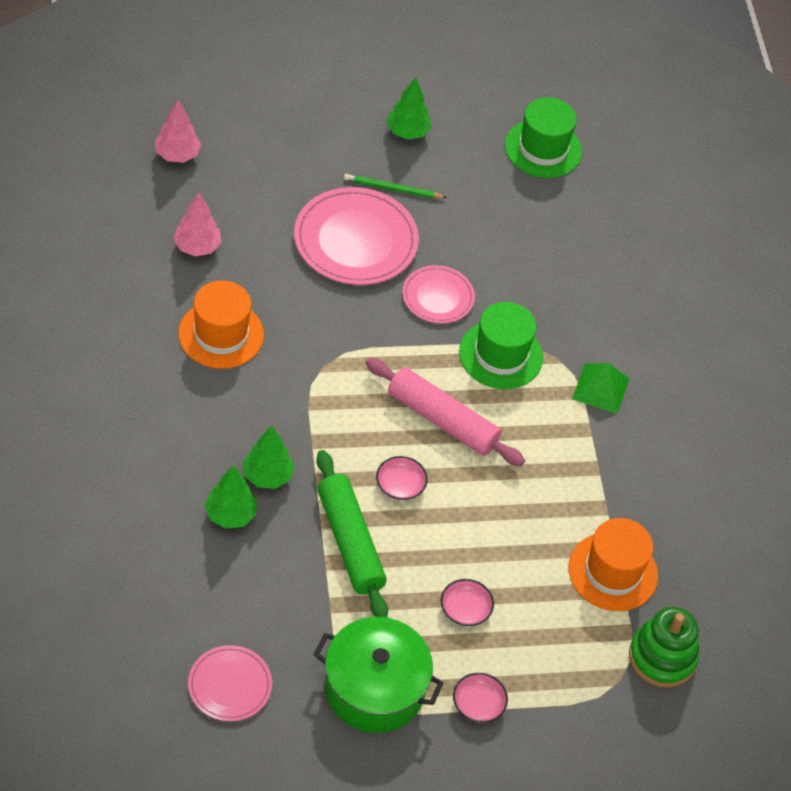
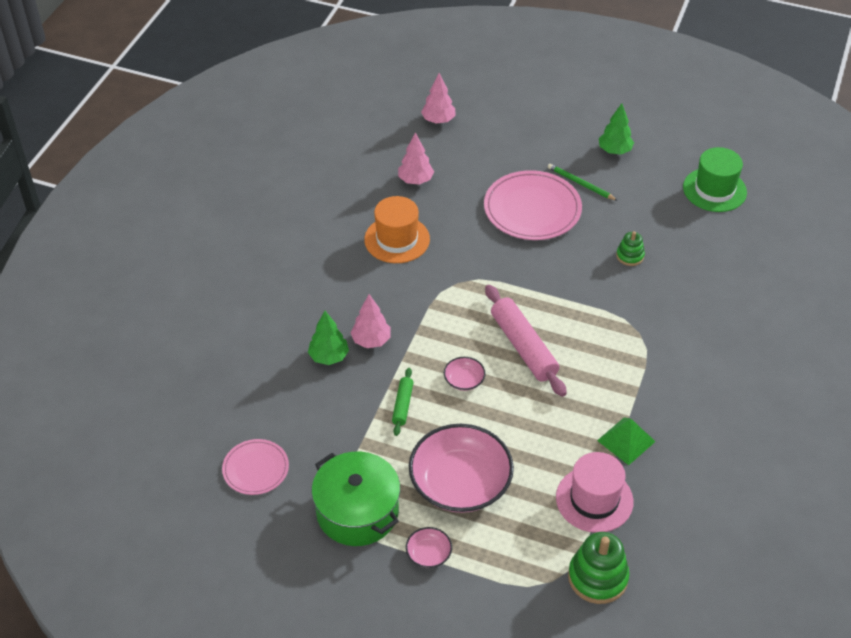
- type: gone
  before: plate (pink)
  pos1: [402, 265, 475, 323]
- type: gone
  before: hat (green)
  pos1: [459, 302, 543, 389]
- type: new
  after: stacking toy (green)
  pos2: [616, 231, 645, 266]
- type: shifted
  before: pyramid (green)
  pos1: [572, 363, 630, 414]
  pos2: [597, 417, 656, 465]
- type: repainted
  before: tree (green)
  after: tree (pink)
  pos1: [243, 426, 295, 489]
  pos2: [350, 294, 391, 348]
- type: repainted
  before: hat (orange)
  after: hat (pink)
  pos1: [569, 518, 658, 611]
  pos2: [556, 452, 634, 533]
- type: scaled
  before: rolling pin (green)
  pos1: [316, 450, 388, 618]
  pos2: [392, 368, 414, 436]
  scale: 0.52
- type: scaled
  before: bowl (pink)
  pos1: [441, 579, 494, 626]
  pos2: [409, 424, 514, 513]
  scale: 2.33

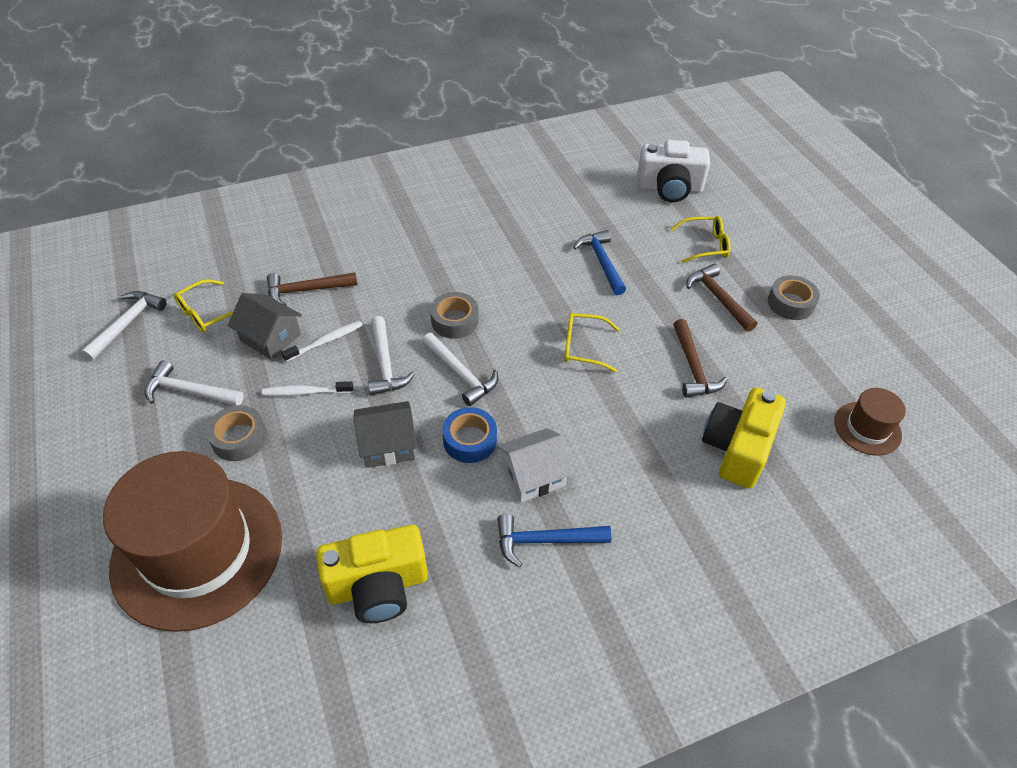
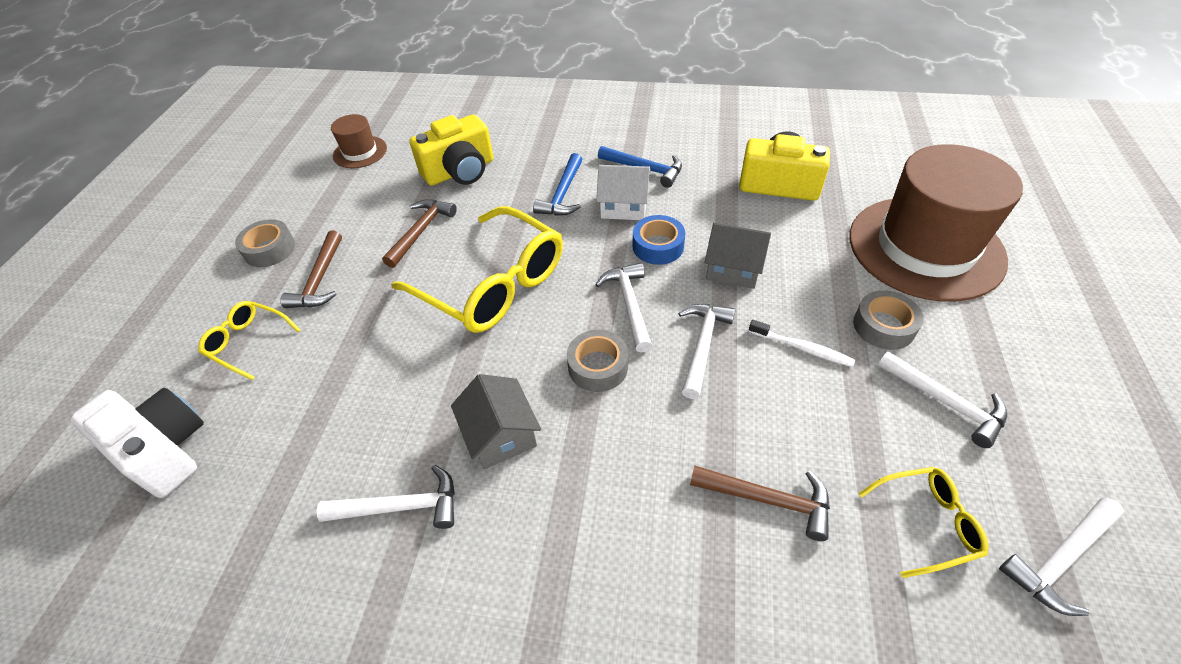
- type: gone
  before: toothbrush (white)
  pos1: [281, 321, 363, 362]
- type: new
  after: hammer (white)
  pos2: [317, 465, 455, 529]
- type: shifted
  before: house (grey)
  pos1: [228, 293, 302, 359]
  pos2: [451, 374, 541, 469]
- type: shifted
  before: hammer (blue)
  pos1: [573, 230, 626, 295]
  pos2: [533, 153, 582, 216]
- type: scaled
  before: glasses (yellow)
  pos1: [564, 313, 620, 372]
  pos2: [391, 207, 563, 333]
  scale: 2.07

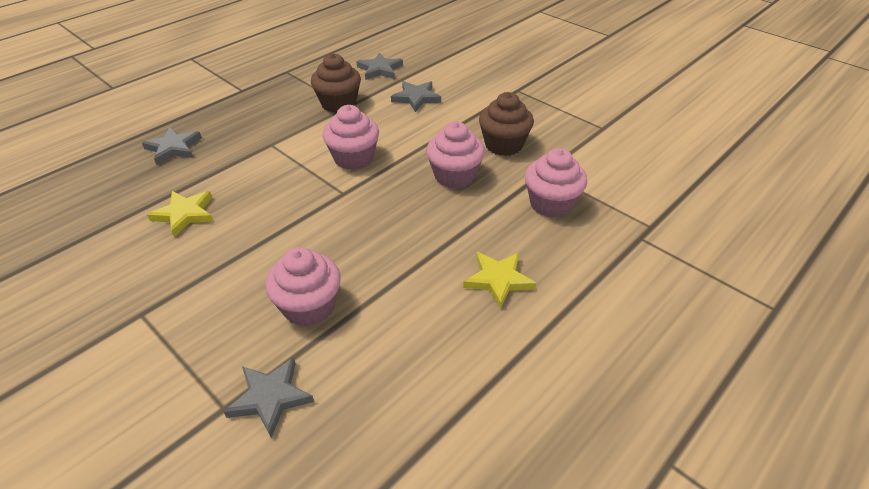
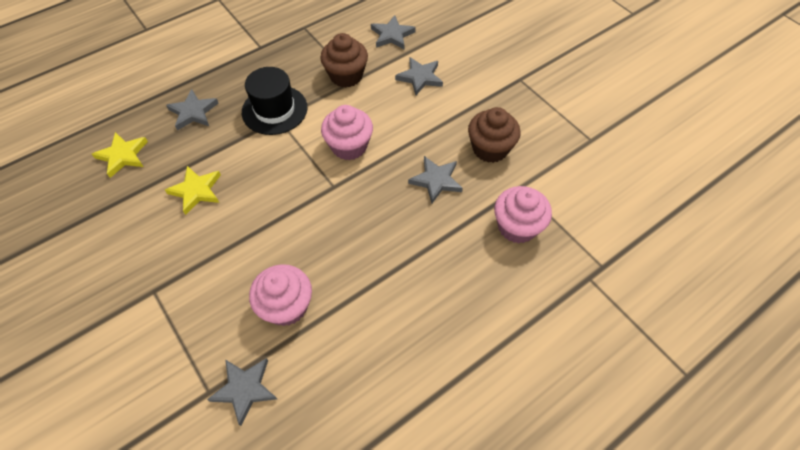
- type: new
  after: hat (black)
  pos2: [242, 67, 307, 135]
- type: shifted
  before: star (yellow)
  pos1: [463, 252, 536, 309]
  pos2: [92, 132, 148, 178]
- type: swapped
  before: cupcake (pink)
  after: star (grey)
  pos1: [426, 121, 485, 189]
  pos2: [408, 156, 463, 204]

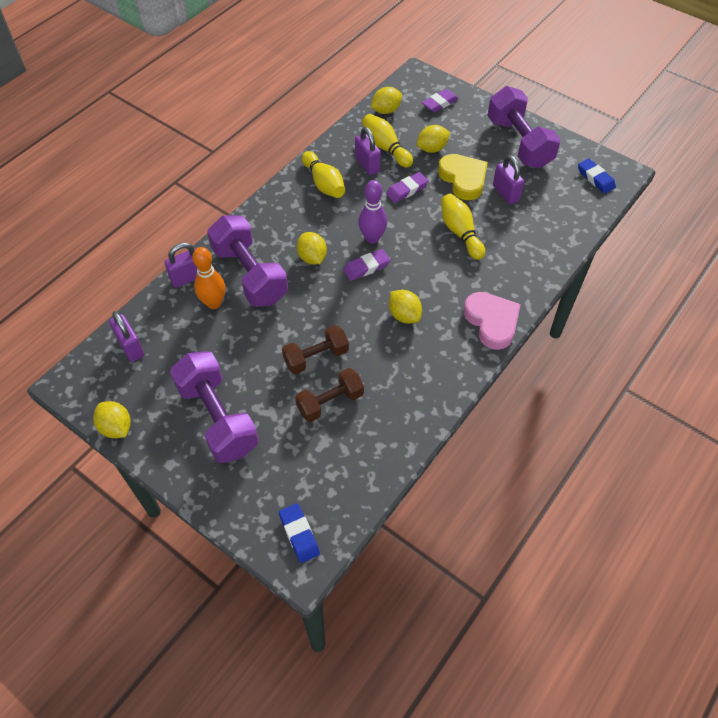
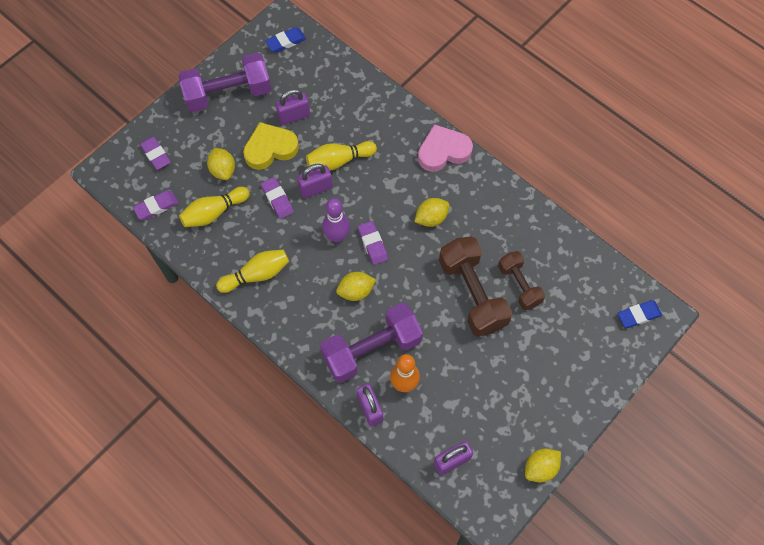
- type: gone
  before: dumbbell (purple)
  pos1: [170, 351, 259, 463]
- type: shifted
  before: padlock (purple)
  pos1: [355, 127, 381, 175]
  pos2: [297, 164, 333, 198]
- type: swapped
  before: lemon (yellow)
  after: eraser (purple)
  pos1: [371, 87, 402, 114]
  pos2: [133, 191, 179, 220]
- type: scaled
  before: dumbbell (brown)
  pos1: [282, 325, 349, 374]
  pos2: [439, 237, 512, 336]
  scale: 1.66

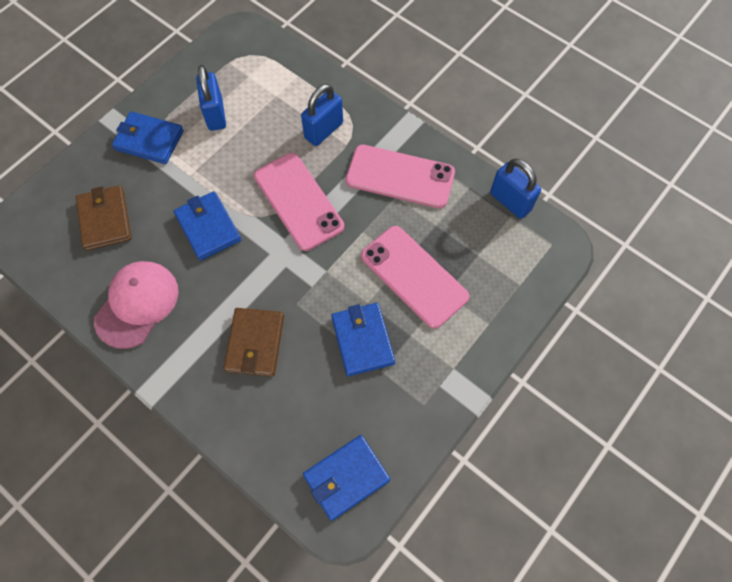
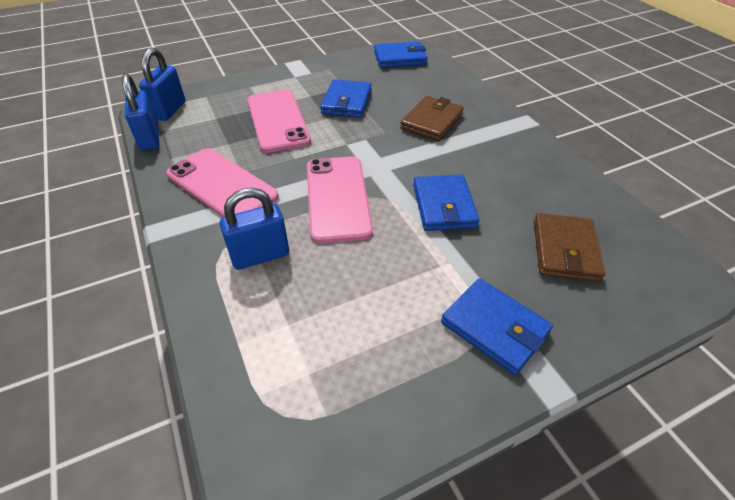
- type: gone
  before: cap (pink)
  pos1: [94, 261, 179, 349]
- type: shifted
  before: padlock (blue)
  pos1: [196, 65, 226, 131]
  pos2: [139, 48, 185, 121]

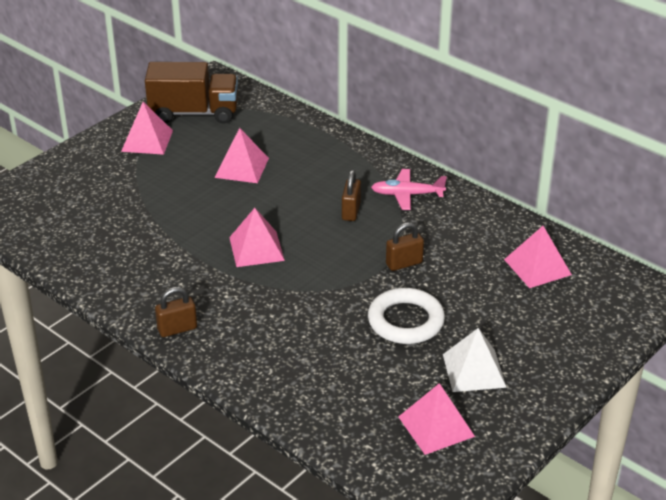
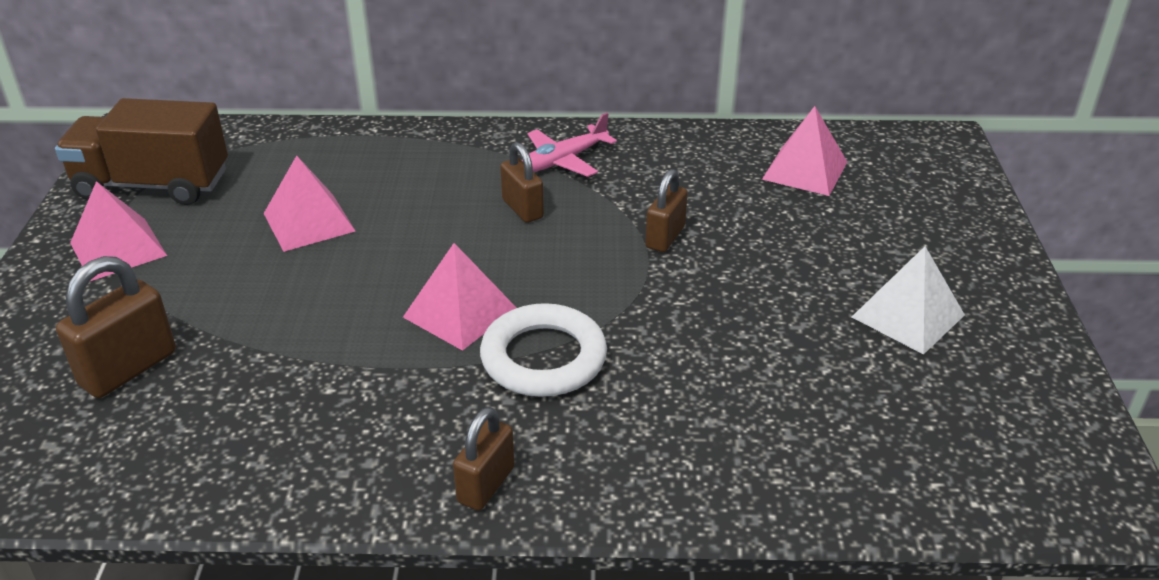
- type: gone
  before: pyramid (pink)
  pos1: [398, 383, 475, 455]
- type: new
  after: padlock (brown)
  pos2: [56, 256, 176, 398]
- type: shifted
  before: ring (white)
  pos1: [368, 288, 445, 344]
  pos2: [480, 303, 607, 397]
- type: rotated
  before: truck (brown)
  pos1: [145, 62, 238, 124]
  pos2: [55, 98, 228, 205]
  turn: -135

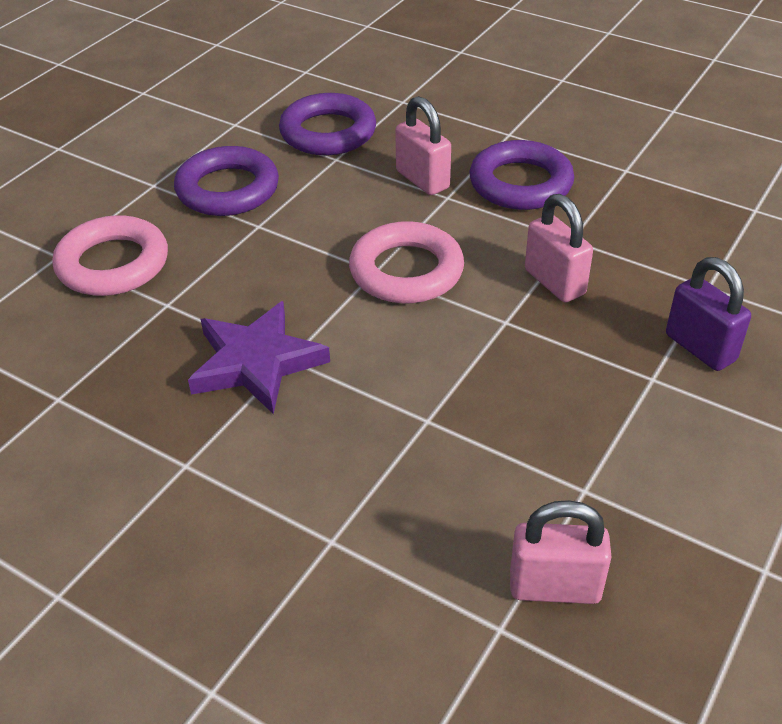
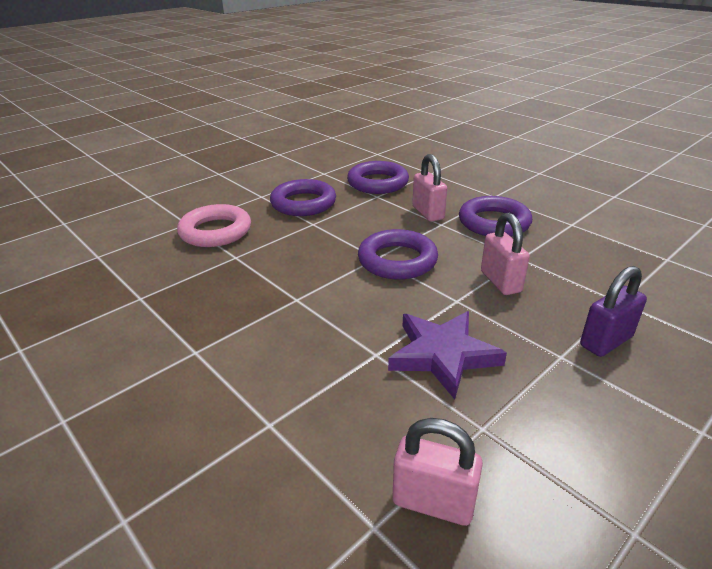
- type: shifted
  before: star (purple)
  pos1: [188, 301, 330, 414]
  pos2: [388, 311, 507, 399]
- type: repainted
  before: ring (pink)
  after: ring (purple)
  pos1: [349, 221, 464, 304]
  pos2: [358, 229, 438, 280]
- type: rotated
  before: padlock (purple)
  pos1: [666, 257, 751, 371]
  pos2: [580, 266, 647, 357]
  turn: 75

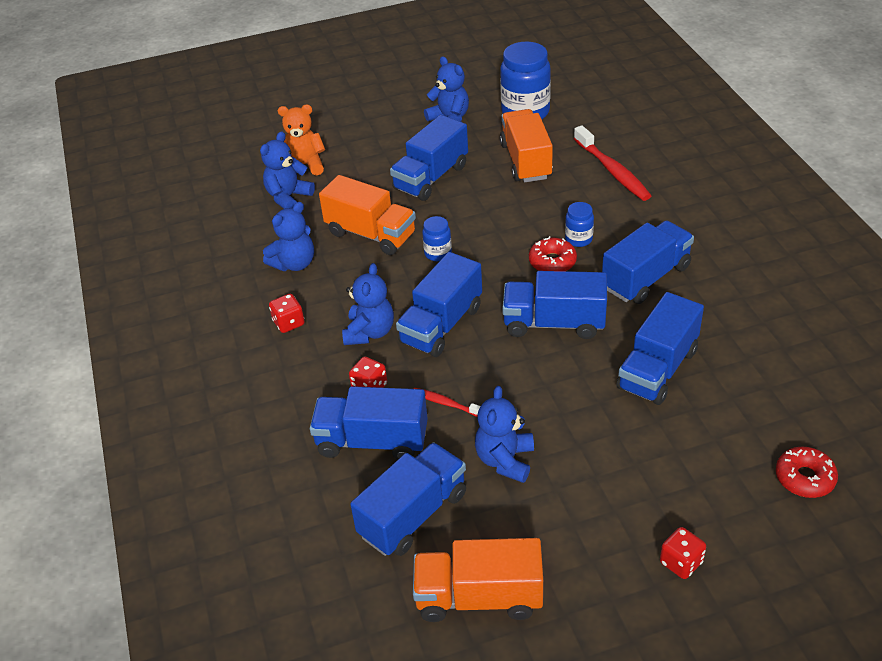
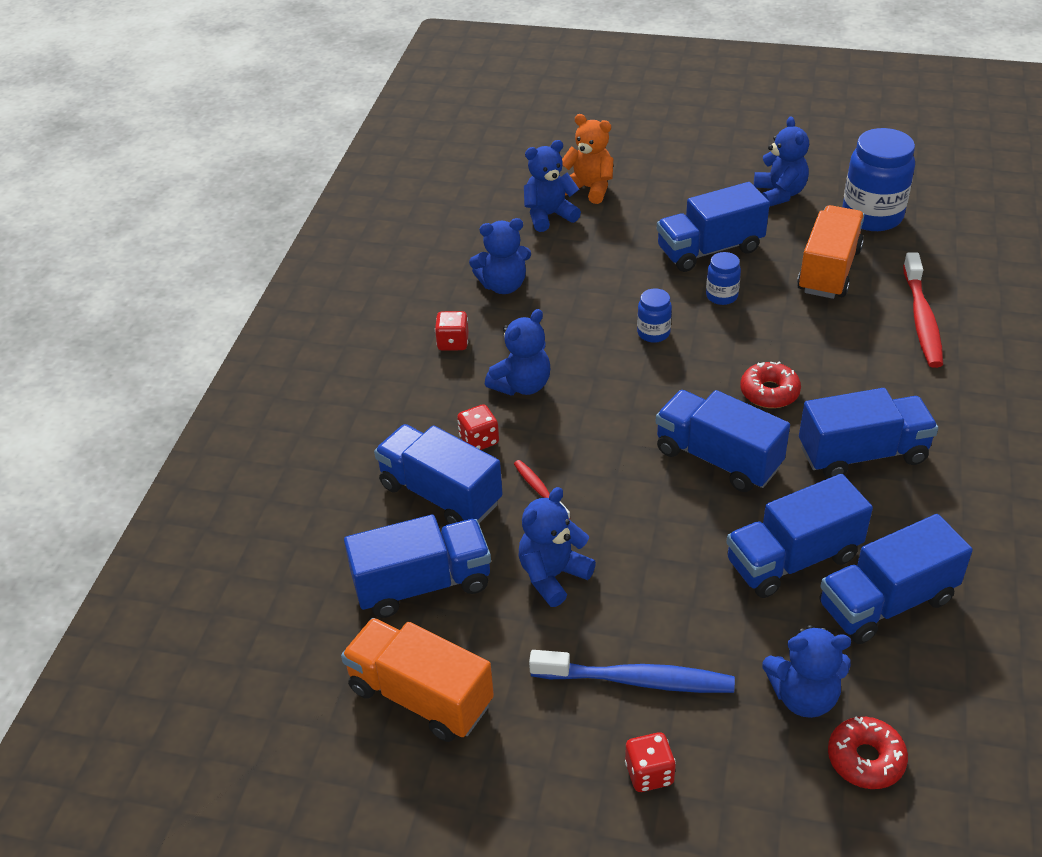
- type: gone
  before: truck (orange)
  pos1: [319, 175, 416, 255]
- type: new
  after: toothbrush (blue)
  pos2: [529, 650, 735, 693]
- type: new
  after: teddy bear (blue)
  pos2: [763, 625, 851, 718]
- type: shifted
  before: truck (blue)
  pos1: [396, 252, 482, 357]
  pos2: [820, 514, 973, 644]
- type: shifted
  before: jar (blue)
  pos1: [565, 202, 594, 247]
  pos2: [706, 252, 741, 305]

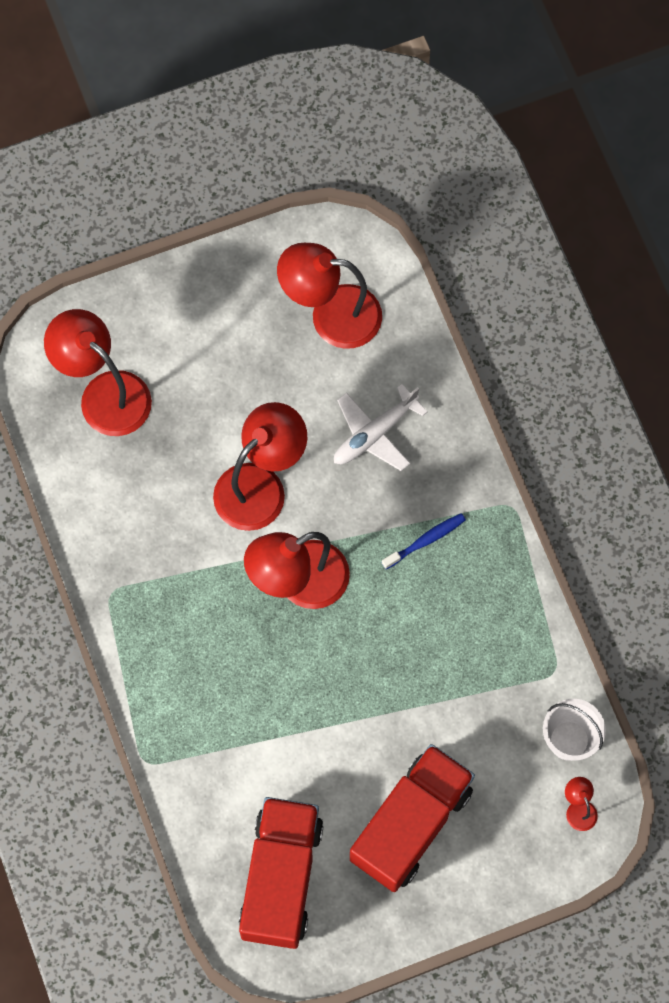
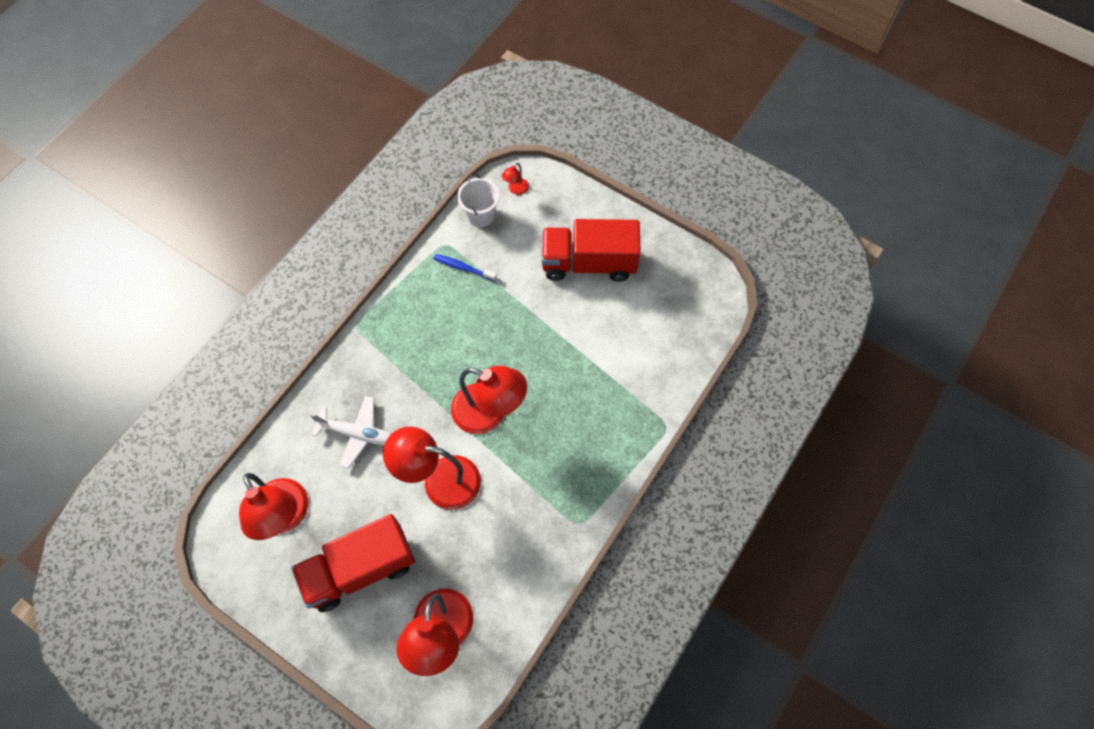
- type: shifted
  before: truck (red)
  pos1: [239, 797, 324, 949]
  pos2: [291, 514, 415, 612]
- type: shifted
  before: toothbrush (blue)
  pos1: [382, 513, 466, 569]
  pos2: [433, 254, 497, 281]

